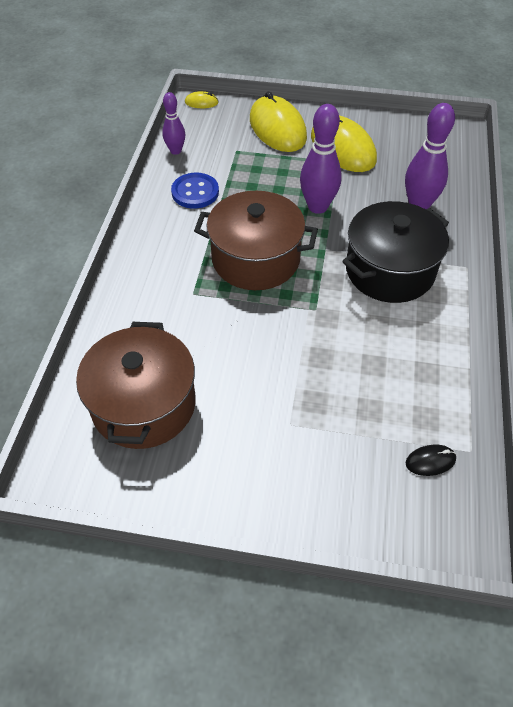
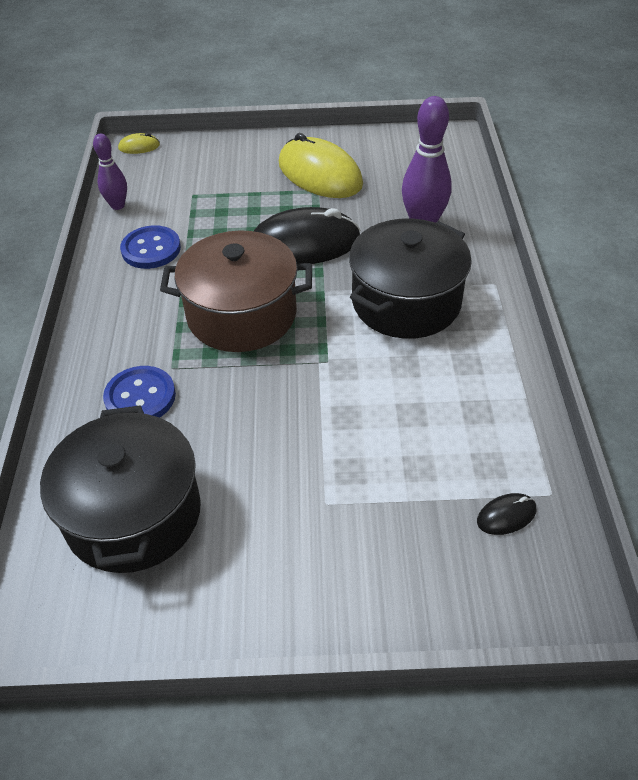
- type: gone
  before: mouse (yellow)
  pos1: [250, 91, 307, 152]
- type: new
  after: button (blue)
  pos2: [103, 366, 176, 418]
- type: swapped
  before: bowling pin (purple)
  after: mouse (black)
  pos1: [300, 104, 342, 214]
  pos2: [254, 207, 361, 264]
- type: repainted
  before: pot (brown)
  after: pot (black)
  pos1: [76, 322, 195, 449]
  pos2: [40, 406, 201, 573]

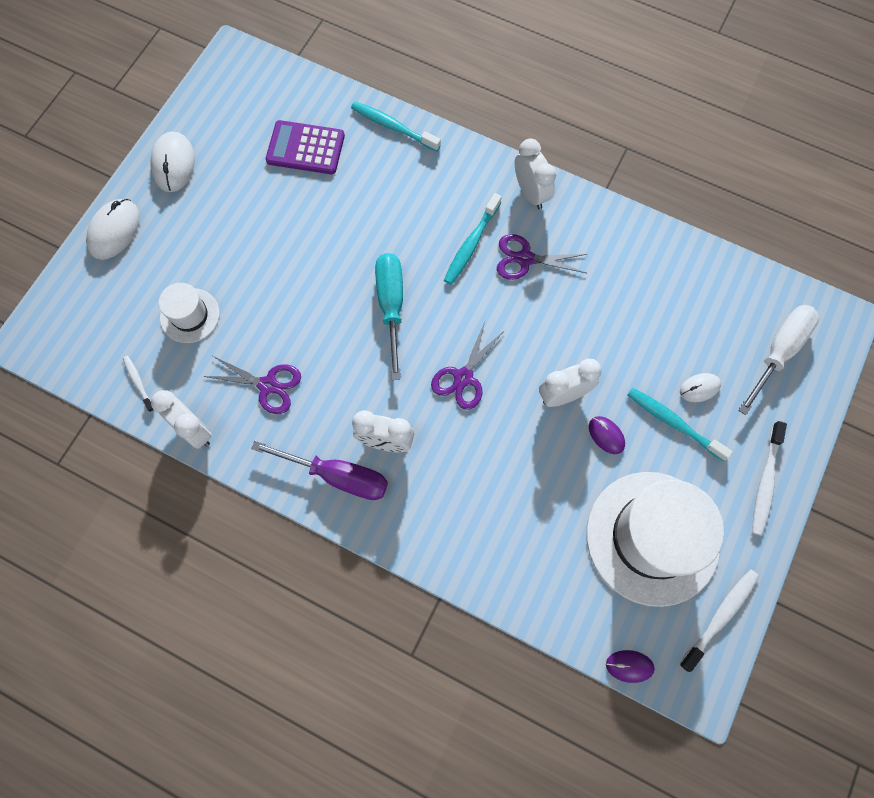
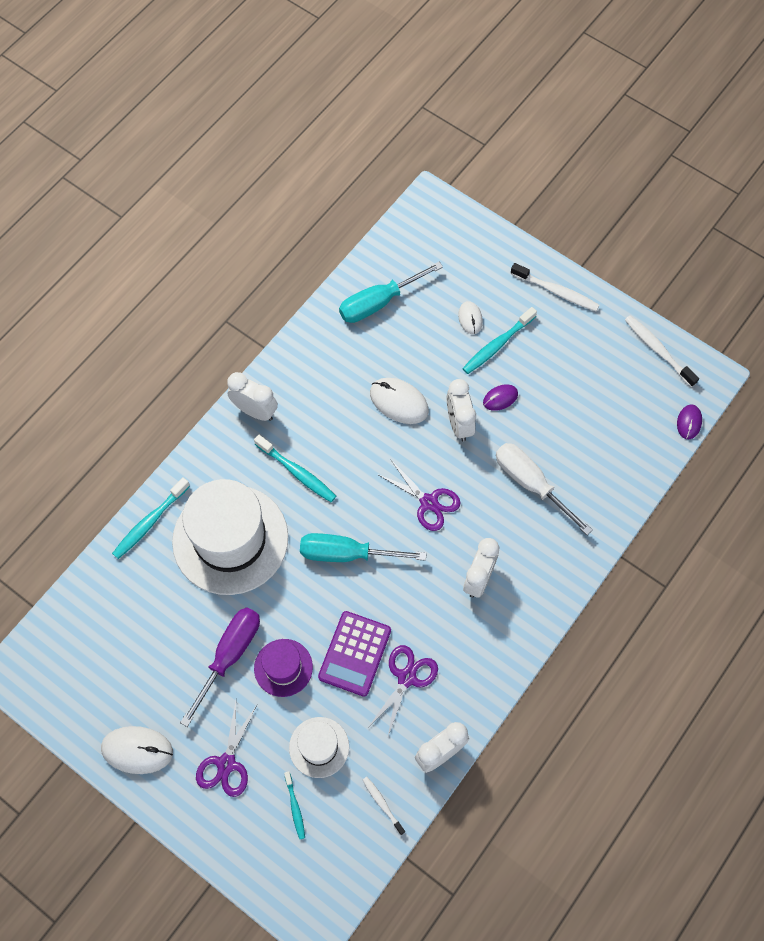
- type: new
  after: hat (purple)
  pos2: [254, 639, 313, 697]
- type: new
  after: toothbrush (turquoise)
  pos2: [284, 771, 305, 839]
- type: new
  after: screwdriver (turquoise)
  pos2: [339, 262, 443, 323]
- type: shifted
  before: mouse (white)
  pos1: [86, 199, 140, 260]
  pos2: [370, 378, 429, 424]
- type: shifted
  before: screwdriver (purple)
  pos1: [251, 441, 388, 500]
  pos2: [180, 607, 260, 727]
- type: shifted
  before: calculator (purple)
  pos1: [266, 120, 345, 174]
  pos2: [318, 611, 391, 697]
- type: shifted
  before: scissors (purple)
  pos1: [497, 234, 587, 280]
  pos2: [196, 701, 257, 797]
- type: shifted
  before: hat (white)
  pos1: [586, 472, 724, 607]
  pos2: [172, 479, 288, 595]
- type: shifted
  before: screwdriver (white)
  pos1: [738, 305, 819, 415]
  pos2: [496, 443, 592, 535]
- type: rotated
  before: toothbrush (white)
  pos1: [123, 356, 154, 412]
  pos2: [363, 777, 405, 835]
  turn: 75
- type: rotated
  before: clock (white)
  pos1: [515, 139, 556, 209]
  pos2: [227, 372, 278, 421]
  turn: 45

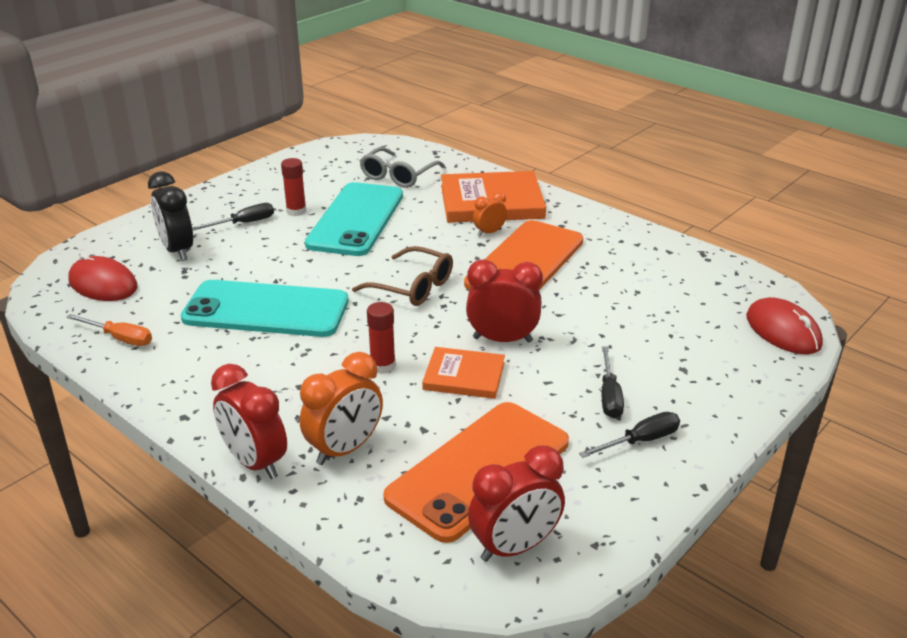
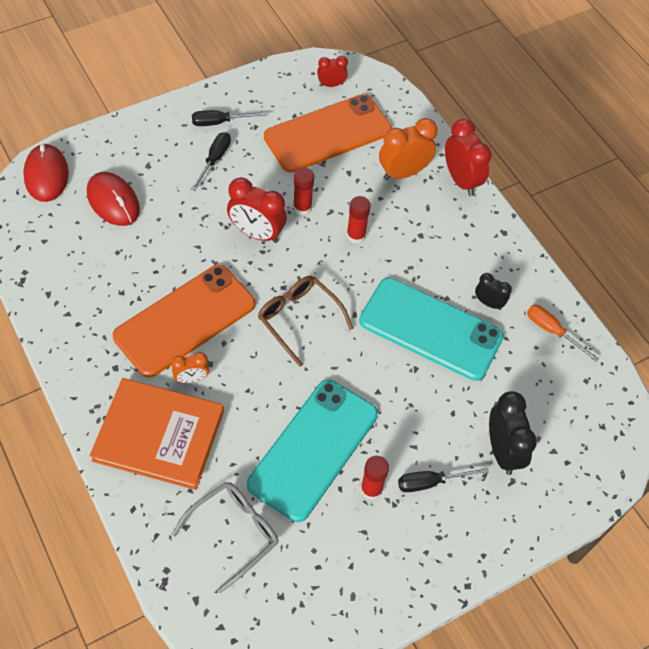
- type: new
  after: clock (black)
  pos2: [475, 273, 512, 310]
- type: shifted
  before: mouse (red)
  pos1: [68, 253, 137, 301]
  pos2: [87, 172, 140, 226]
- type: swapped
  before: book (orange)
  after: glue stick (red)
  pos1: [422, 347, 505, 399]
  pos2: [293, 167, 314, 215]
- type: scaled
  before: clock (red)
  pos1: [468, 445, 565, 562]
  pos2: [317, 56, 348, 87]
  scale: 0.56

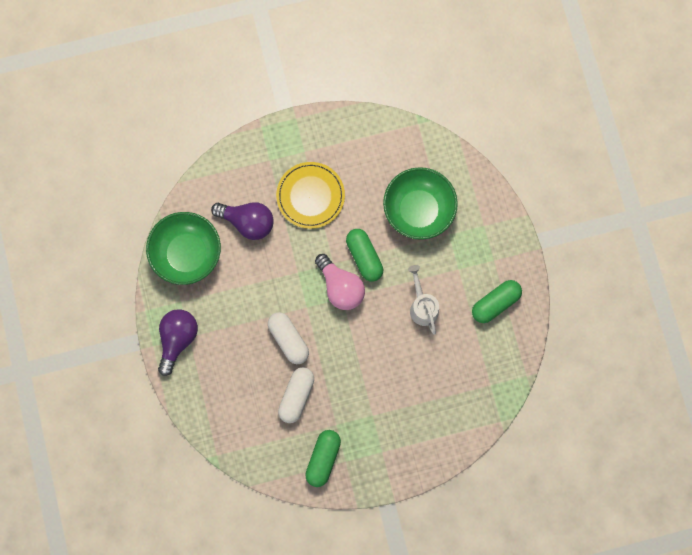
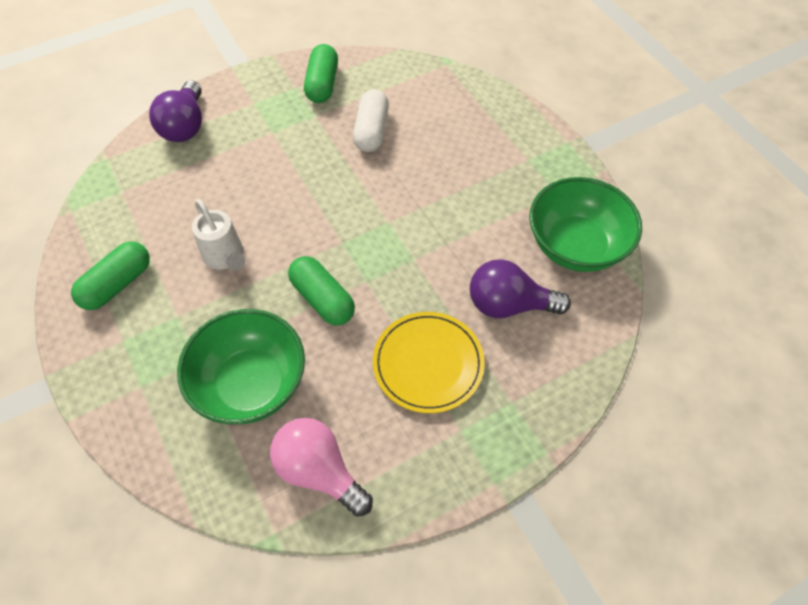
- type: gone
  before: capsule (white)
  pos1: [268, 312, 309, 364]
- type: shifted
  before: light bulb (purple)
  pos1: [158, 309, 198, 376]
  pos2: [149, 80, 202, 142]
- type: shifted
  before: light bulb (pink)
  pos1: [315, 254, 365, 310]
  pos2: [270, 418, 373, 517]

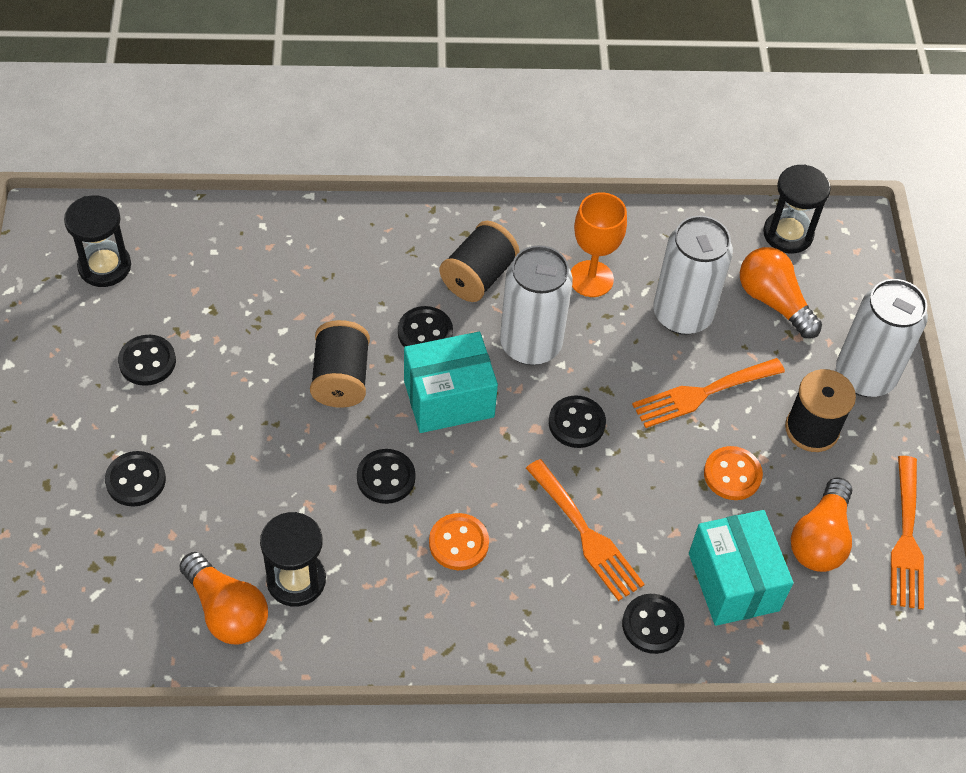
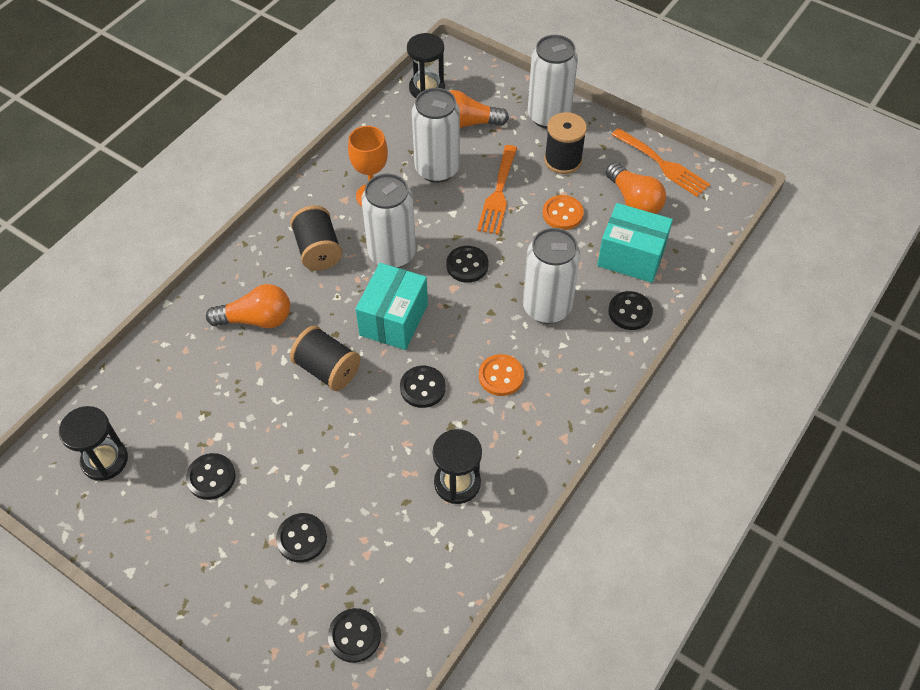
- type: shifted
  before: light bulb (orange)
  pos1: [179, 552, 268, 644]
  pos2: [206, 284, 290, 328]
- type: shifted
  before: button (black)
  pos1: [398, 306, 453, 347]
  pos2: [328, 608, 381, 663]
- type: swapped
  before: fork (orange)
  after: can (white)
  pos1: [526, 459, 645, 601]
  pos2: [523, 228, 580, 324]

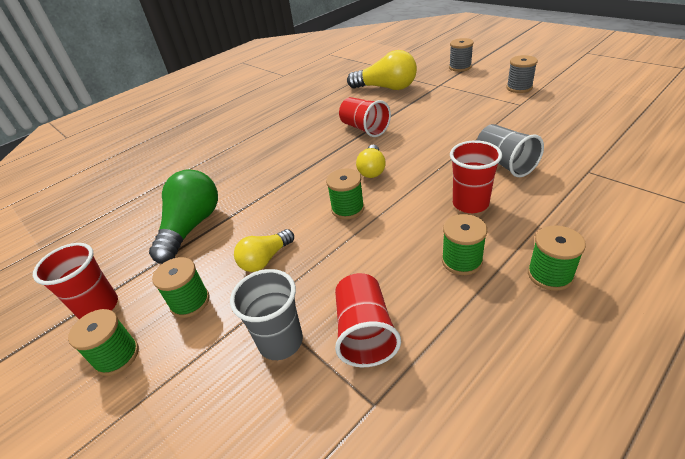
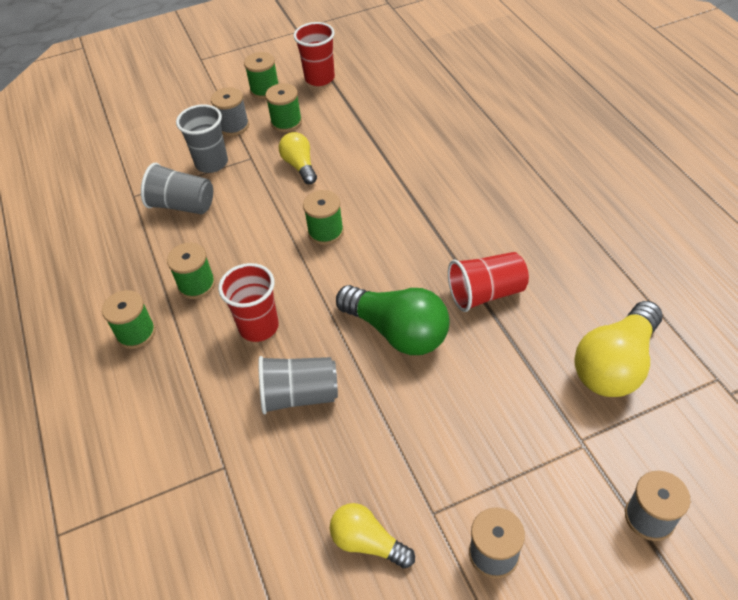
- type: new
  after: spool (grey)
  pos2: [211, 87, 249, 136]
- type: shifted
  before: light bulb (green)
  pos1: [149, 169, 218, 264]
  pos2: [336, 285, 450, 355]
- type: shifted
  before: light bulb (yellow)
  pos1: [356, 145, 386, 178]
  pos2: [330, 503, 415, 569]
- type: repainted
  before: cup (red)
  after: cup (grey)
  pos1: [335, 273, 401, 367]
  pos2: [141, 163, 213, 214]

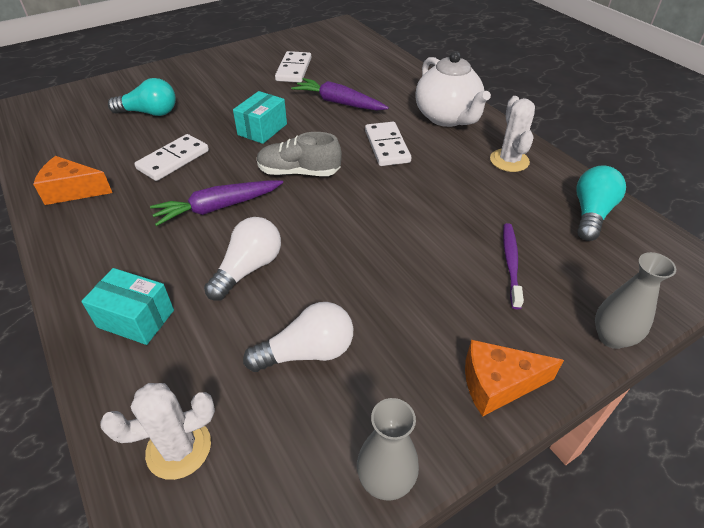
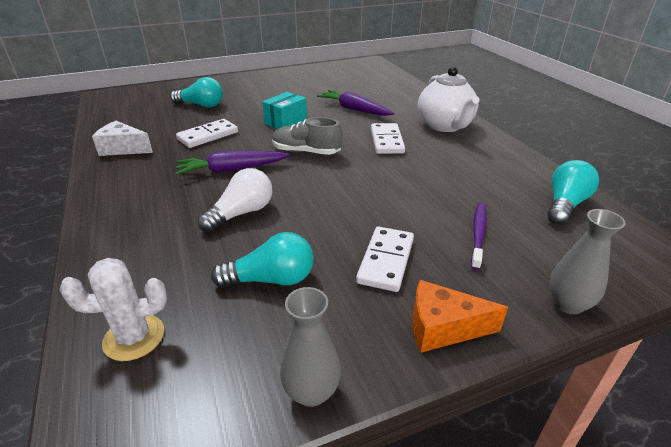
- type: gone
  before: box (turquoise)
  pos1: [81, 268, 174, 345]
- type: gone
  before: cactus (white)
  pos1: [490, 96, 535, 172]
- type: shifted
  before: domino (white)
  pos1: [275, 51, 311, 83]
  pos2: [356, 226, 414, 292]
- type: repainted
  before: cheese (orange)
  after: cheese (white)
  pos1: [33, 156, 112, 205]
  pos2: [92, 121, 153, 156]
- type: repainted
  before: light bulb (white)
  after: light bulb (turquoise)
  pos1: [243, 302, 353, 372]
  pos2: [211, 232, 314, 288]

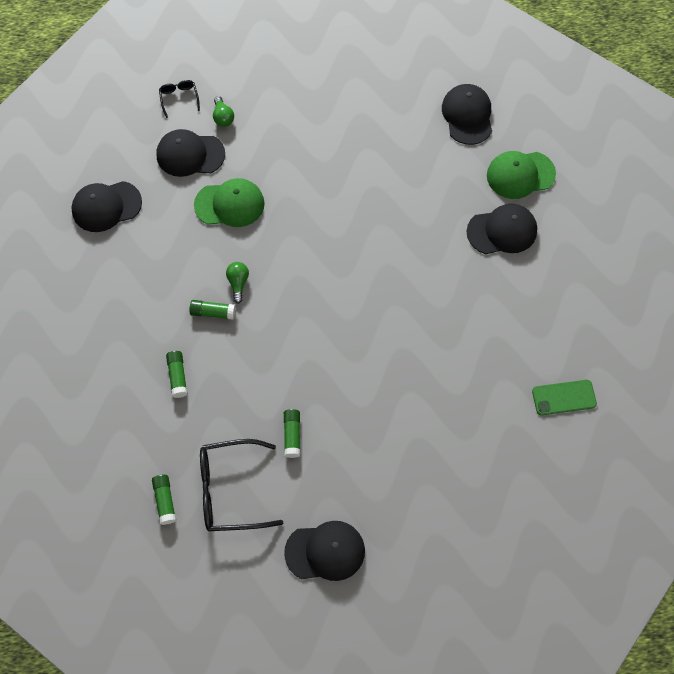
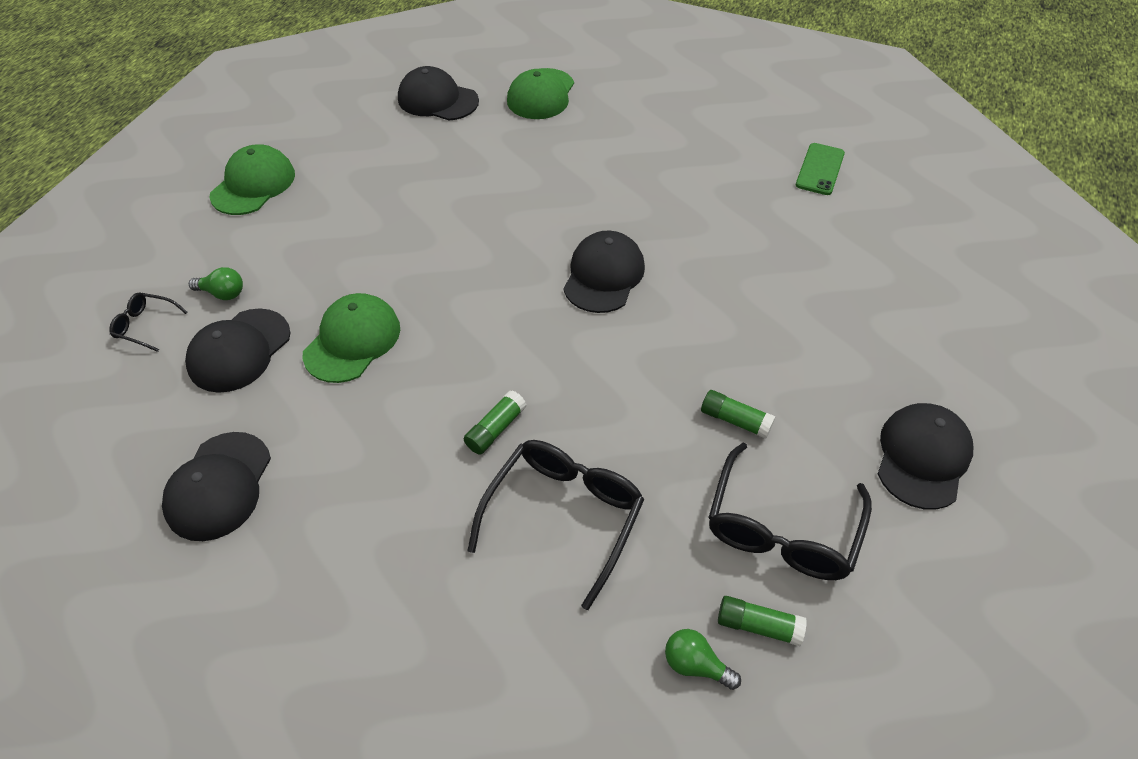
- type: new
  after: cap (green)
  pos2: [210, 144, 295, 215]
- type: shifted
  before: light bulb (green)
  pos1: [226, 262, 249, 304]
  pos2: [665, 629, 741, 690]
- type: shifted
  before: cap (black)
  pos1: [467, 204, 537, 254]
  pos2: [563, 230, 645, 313]
- type: swapped
  before: glue stick (green)
  after: glasses (black)
  pos1: [166, 351, 188, 398]
  pos2: [467, 440, 644, 610]

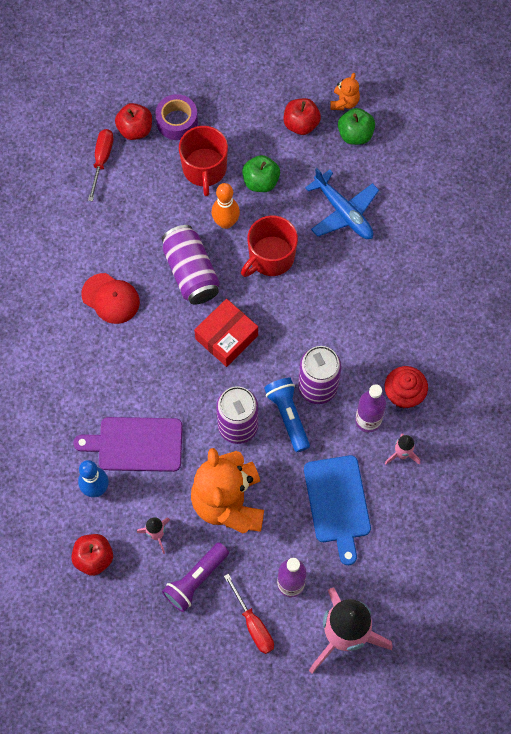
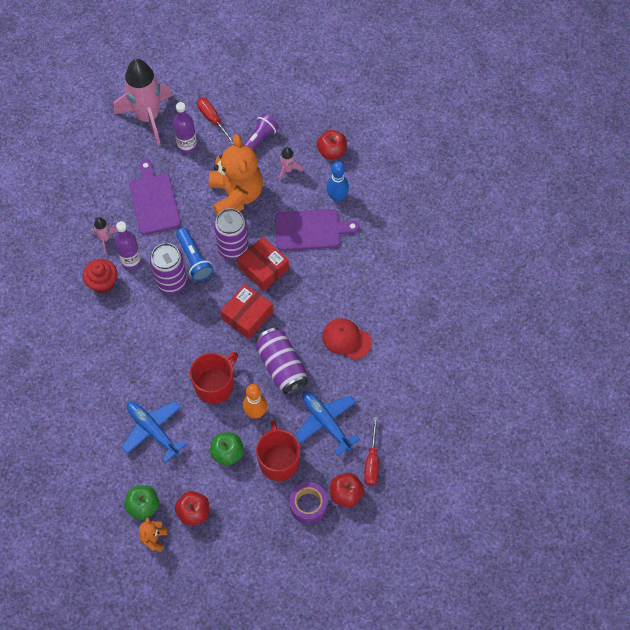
- type: new
  after: box (red)
  pos2: [237, 237, 289, 291]
- type: new
  after: plane (blue)
  pos2: [295, 392, 360, 456]
- type: repainted
  before: cutting board (blue)
  after: cutting board (purple)
  pos1: [304, 455, 371, 565]
  pos2: [129, 160, 181, 235]

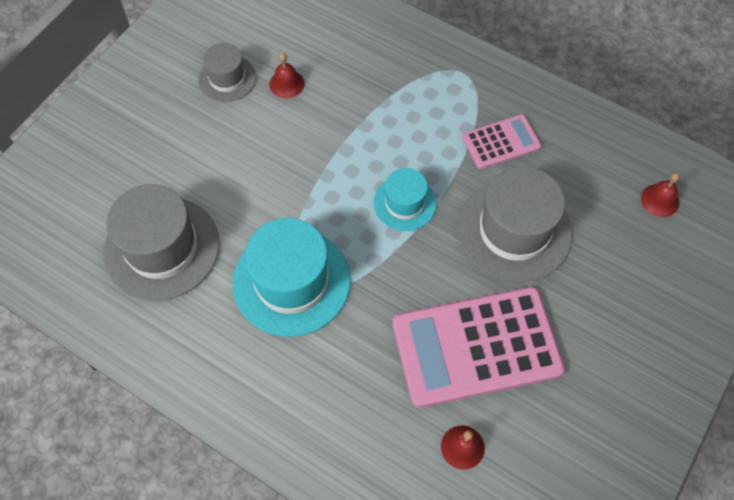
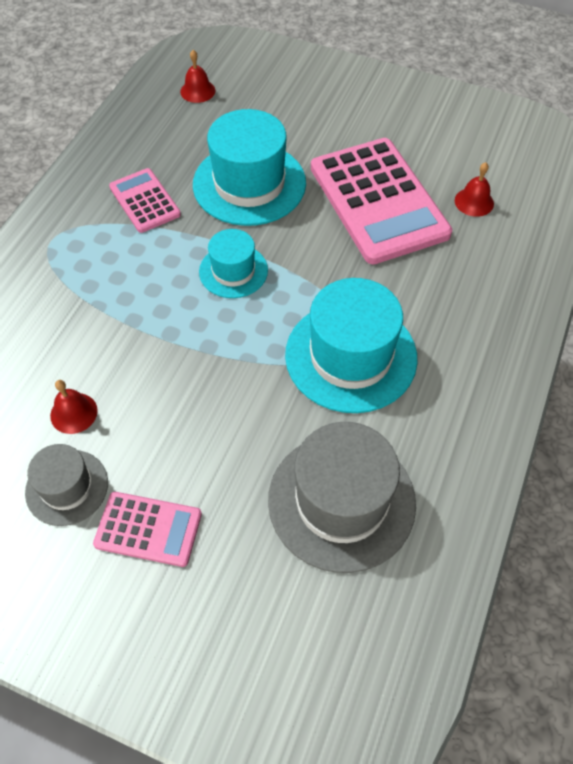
- type: new
  after: calculator (pink)
  pos2: [93, 492, 202, 567]
- type: repainted
  before: hat (grey)
  after: hat (turquoise)
  pos1: [458, 166, 572, 282]
  pos2: [193, 109, 306, 226]

